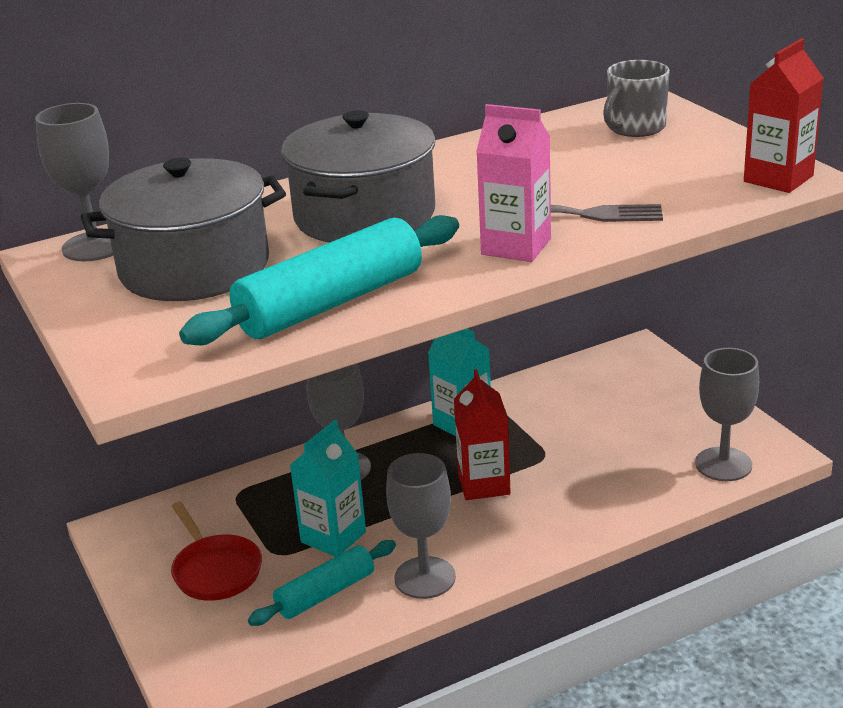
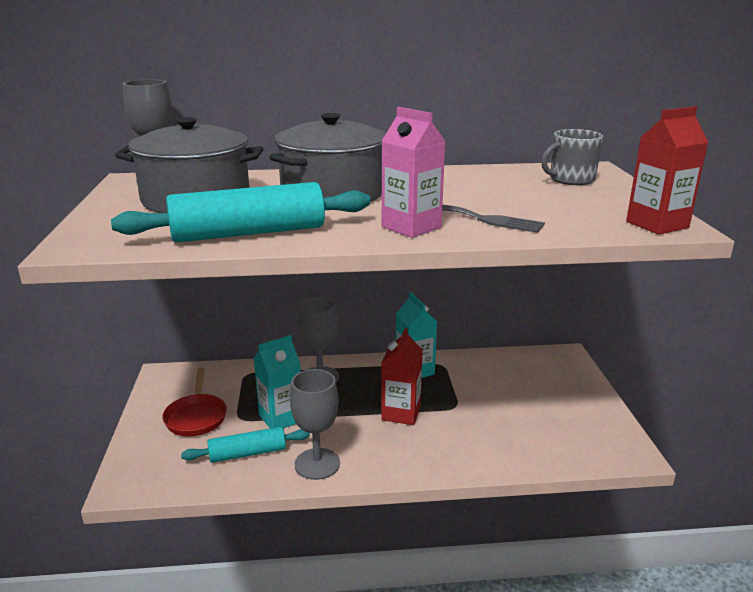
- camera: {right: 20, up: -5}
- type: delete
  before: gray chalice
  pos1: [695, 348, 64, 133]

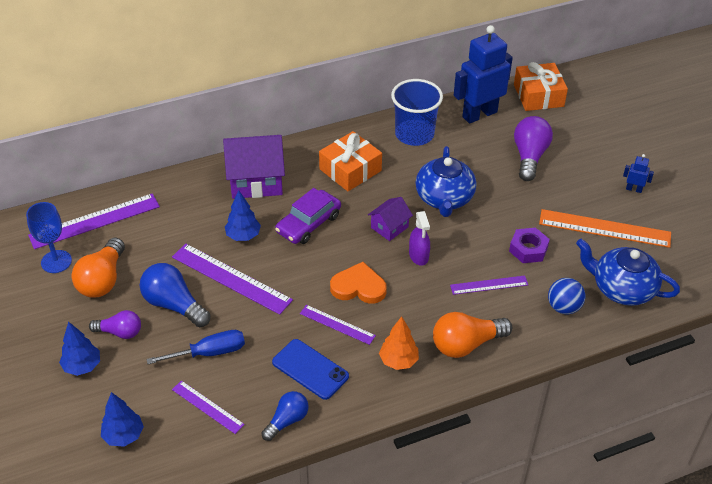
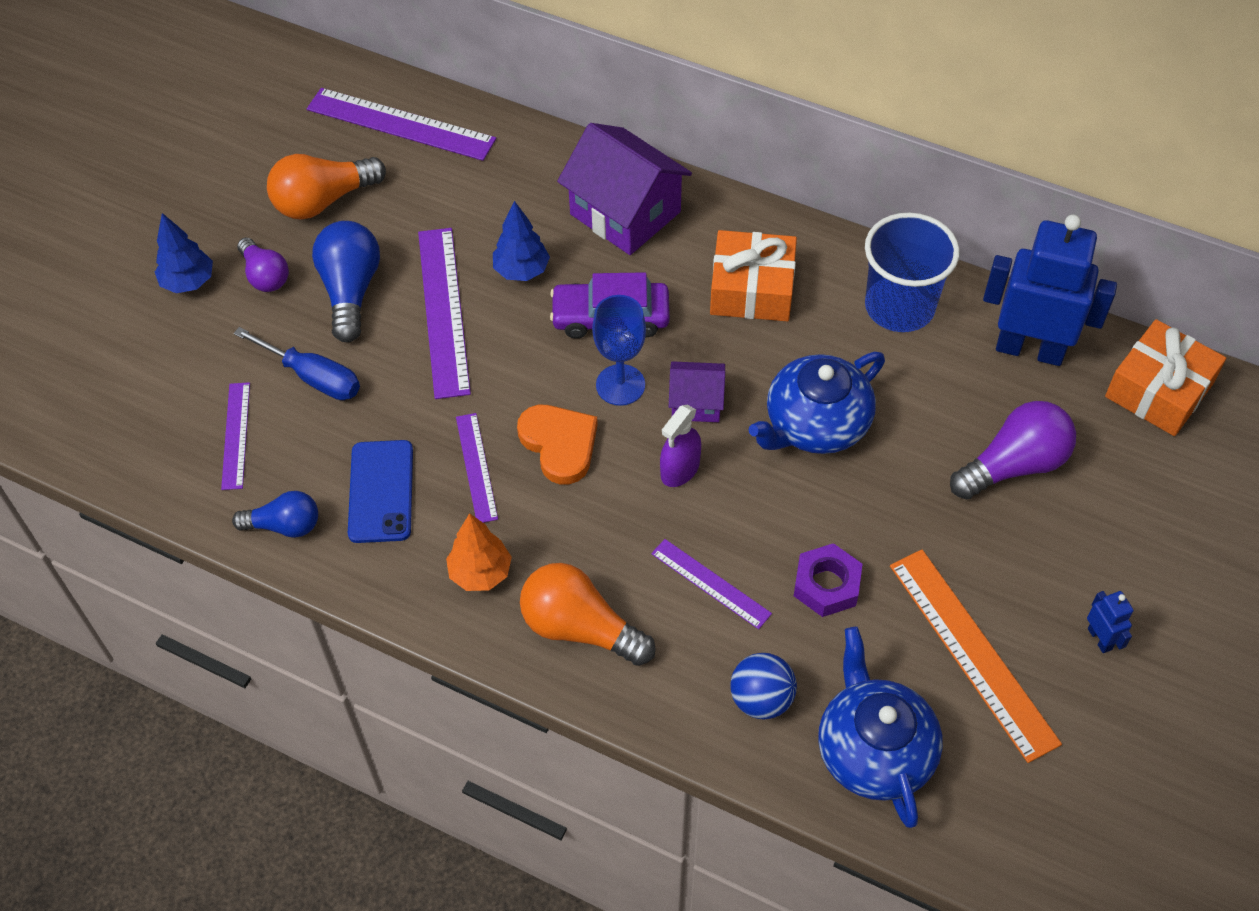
- camera: {right: 50, up: 10}
- type: move
  before: royal blue chalice
  pos1: [26, 202, 46, 71]
  pos2: [592, 295, 54, 111]
- type: delete
  before: royal blue fir tree
  pos1: [101, 392, 43, 55]

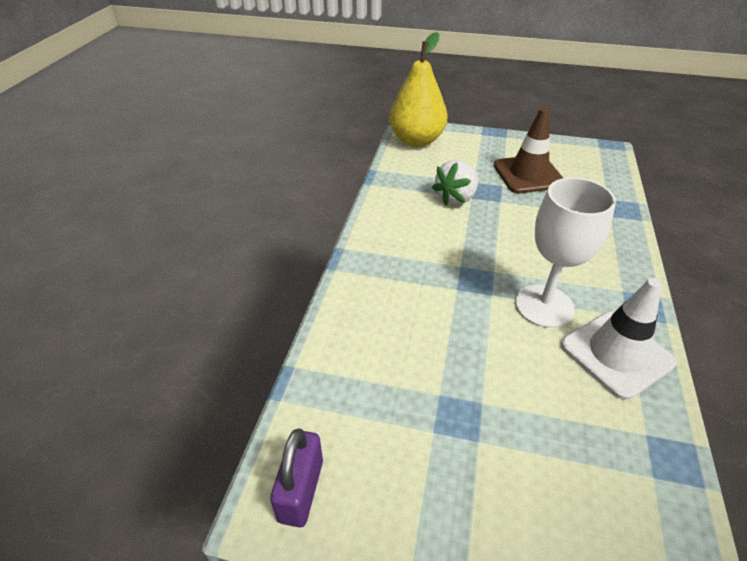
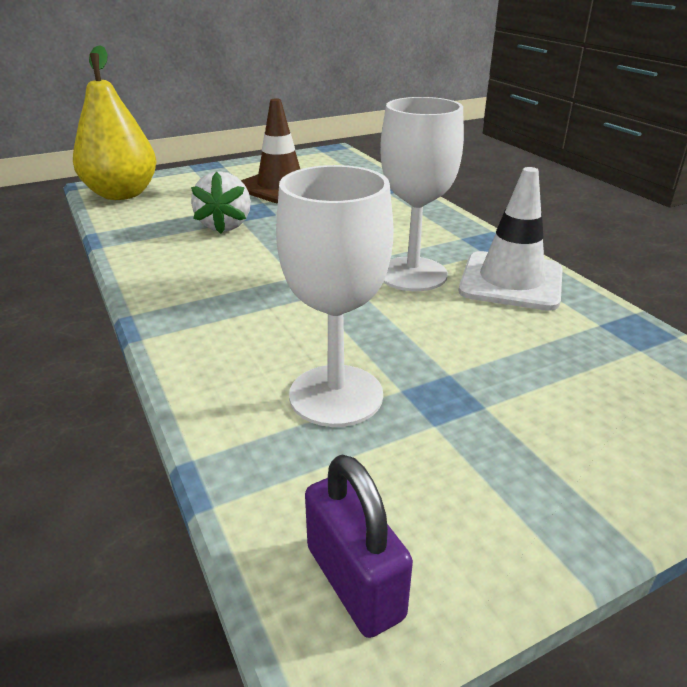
- camera: {right: -40, up: -10}
- type: insert
  after: white chalice
  pos2: [276, 165, 118, 262]

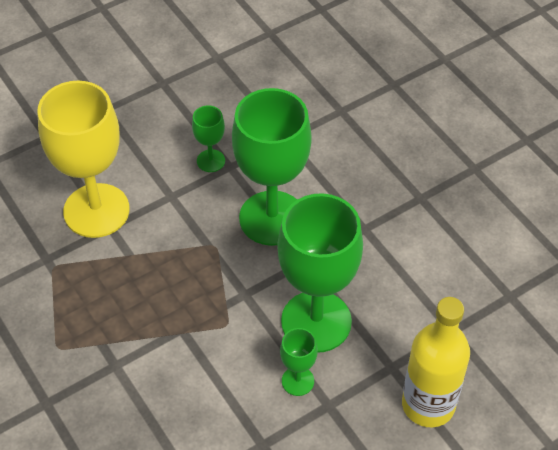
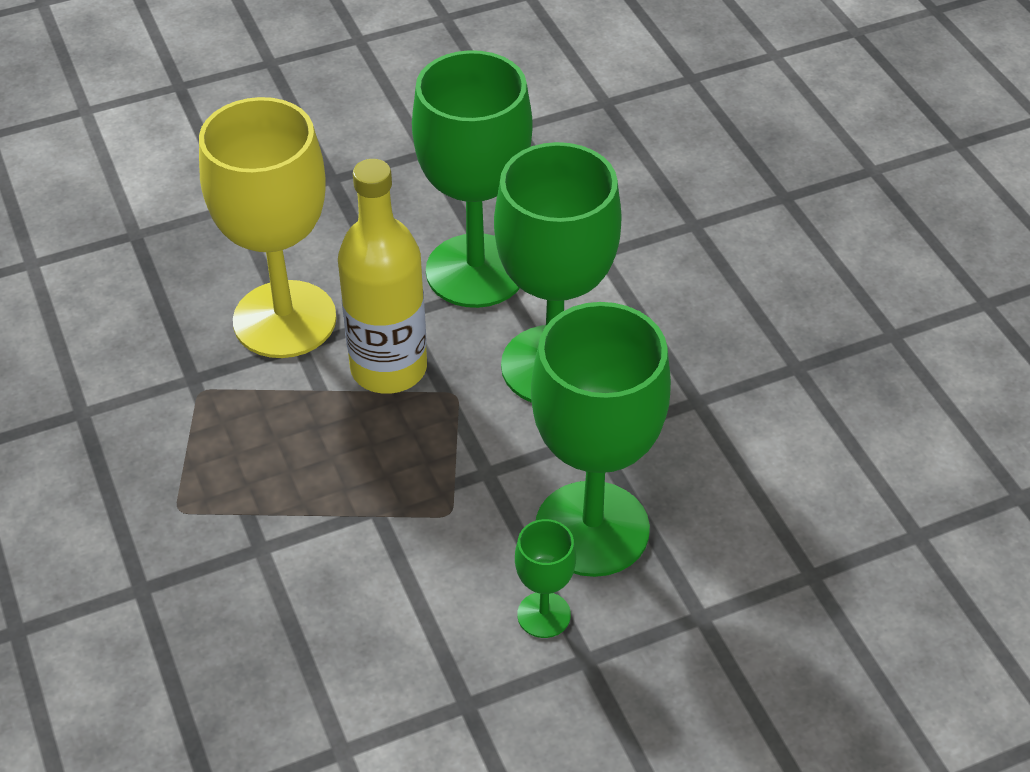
- camera: {right: 10, up: -5}
- type: resize
  before: emerald chalice
  pos1: [192, 105, 33, 67]
  pos2: [412, 50, 120, 258]
  scale: 2.23
- type: move
  before: bright yellow bottle
  pos1: [402, 297, 68, 130]
  pos2: [338, 159, 89, 235]

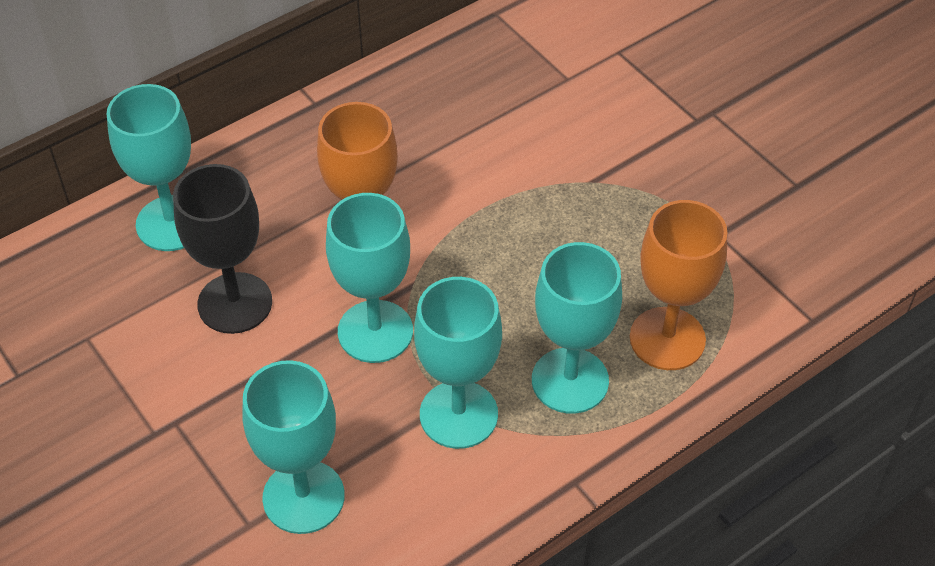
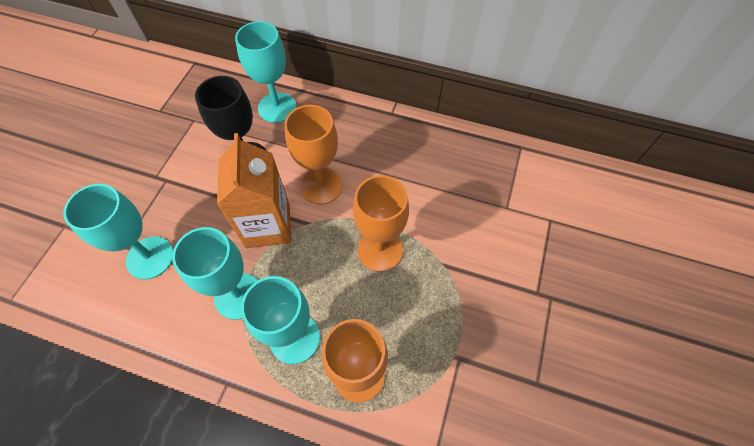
- camera: {right: 55, up: 10}
- type: replace
  before: turquoise chalice
  after: orange carton
  pos1: [326, 193, 87, 170]
  pos2: [217, 133, 74, 115]
- type: insert
  after: orange chalice
  pos2: [353, 175, 56, 97]

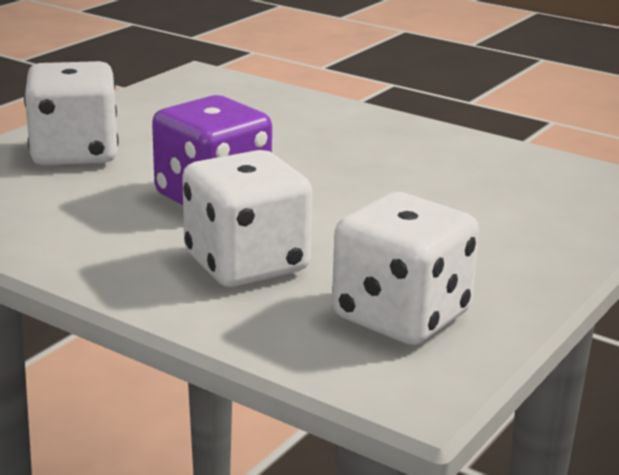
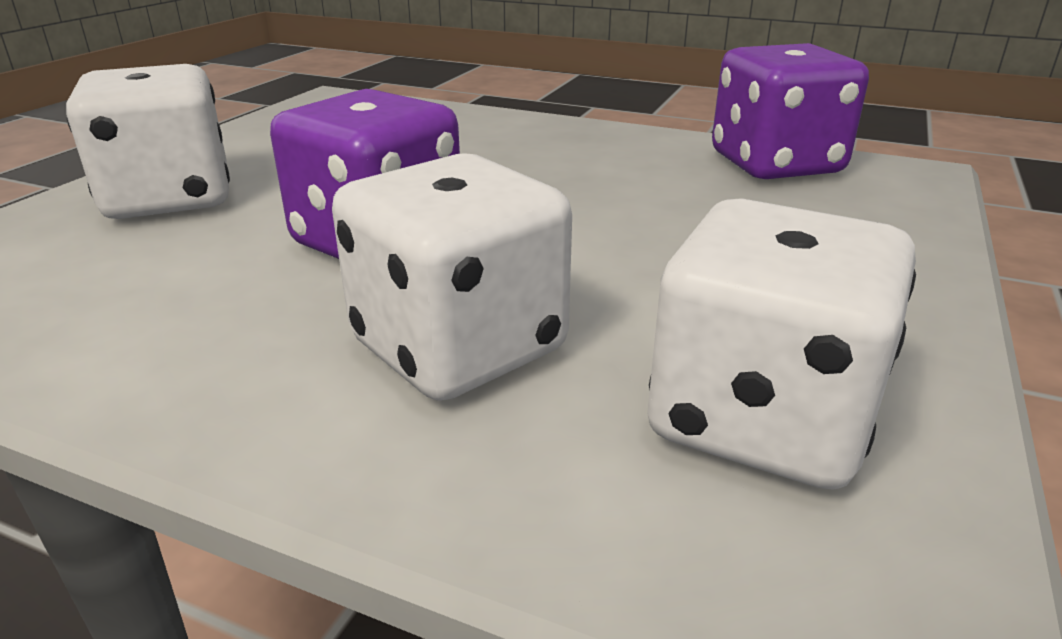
- camera: {right: -10, up: 5}
- type: insert
  after: violet dice
  pos2: [712, 43, 157, 136]

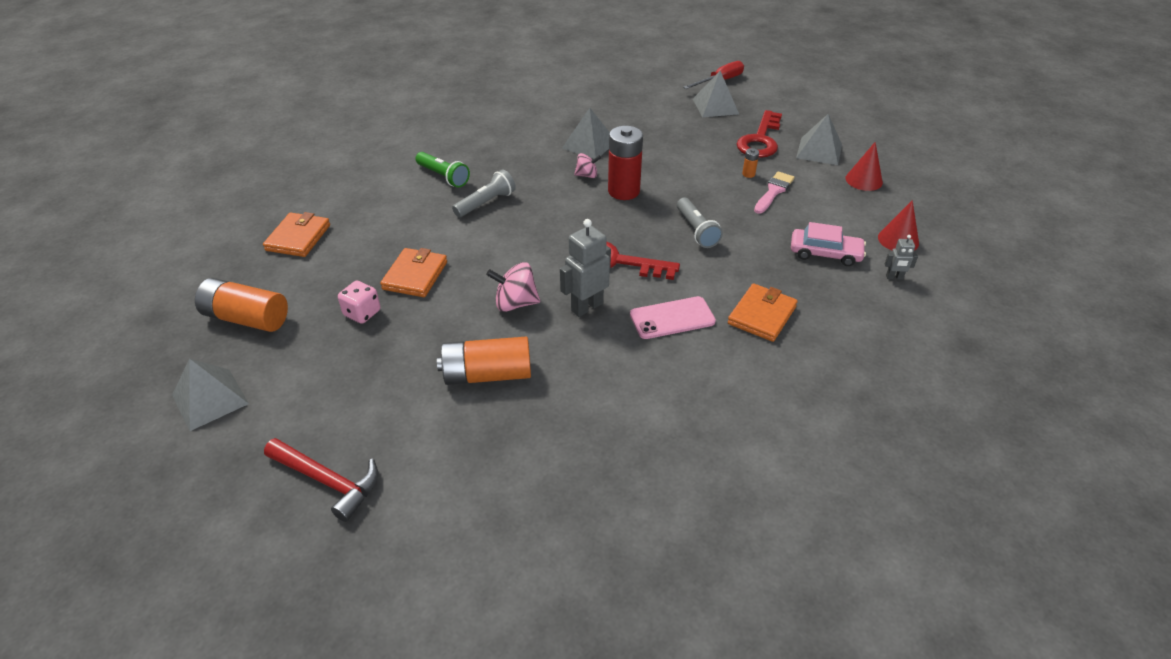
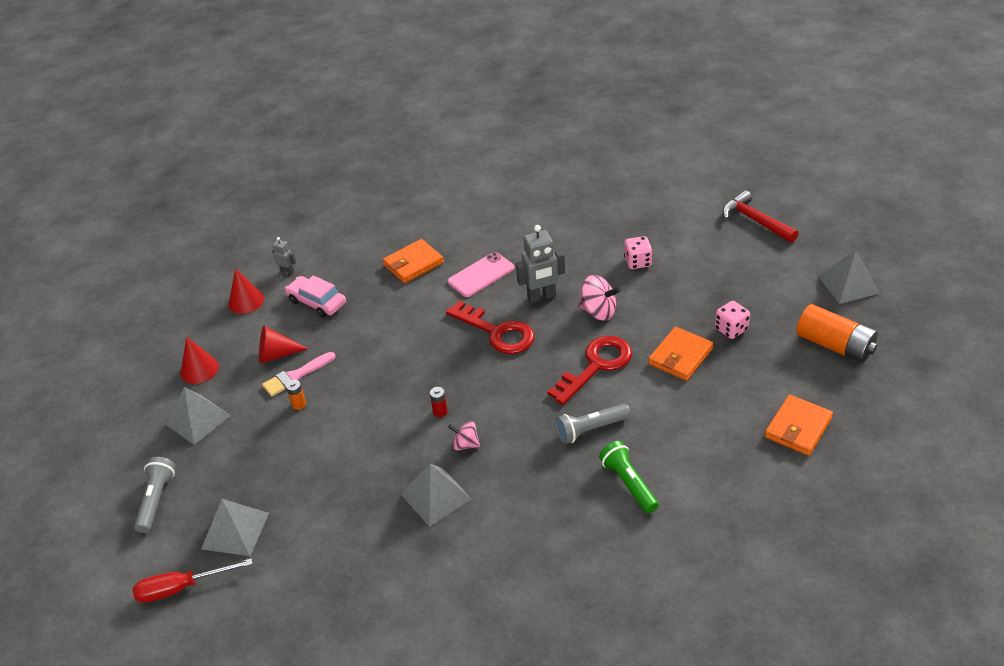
- camera: {right: -155, up: 0}
- type: move
  before: red latchkey
  pos1: [737, 110, 45, 48]
  pos2: [547, 336, 85, 69]
- type: resize
  before: red power cell
  pos1: [608, 126, 35, 74]
  pos2: [430, 387, 18, 30]
  scale: 0.41
- type: move
  before: gray flashlight
  pos1: [677, 198, 46, 50]
  pos2: [134, 457, 41, 76]
- type: rotate
  before: rose-pink mobile phone
  pos1: [630, 296, 86, 43]
  pos2: [448, 252, 66, 45]
  turn: -45
- type: replace
  before: orange power cell
  after: rose-pink dice
  pos1: [437, 337, 94, 48]
  pos2: [624, 236, 29, 33]
- type: insert
  after: red solid cone
  pos2: [259, 326, 49, 38]

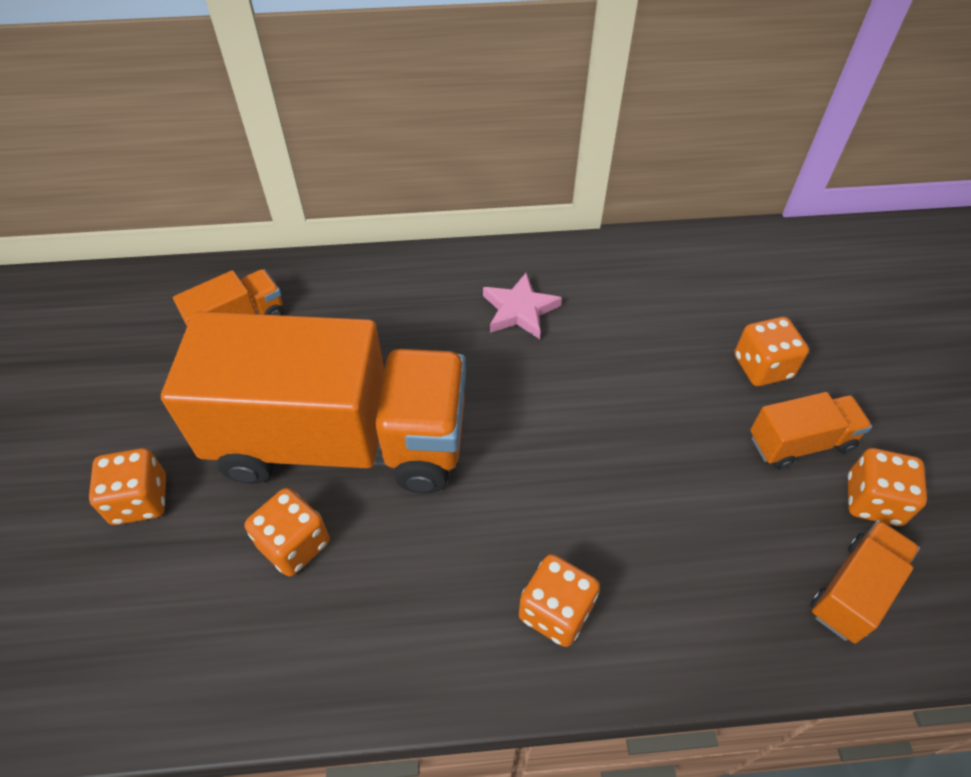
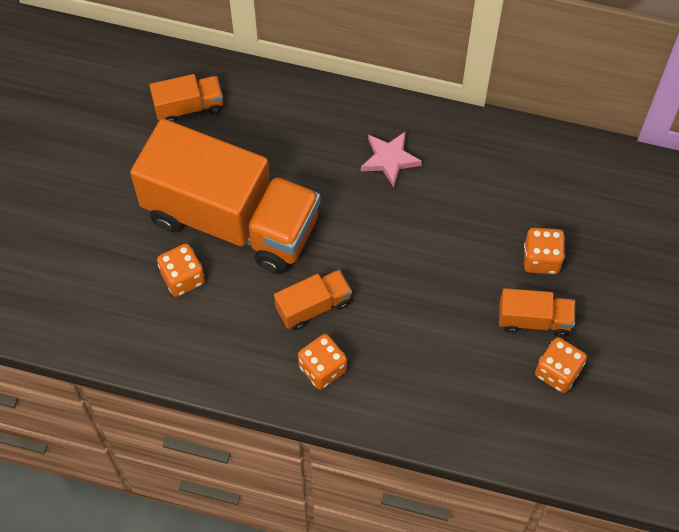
- camera: {right: 20, up: 10}
- type: delete
  before: orange dice
  pos1: [89, 448, 77, 77]
- type: move
  before: orange truck
  pos1: [810, 520, 110, 124]
  pos2: [274, 270, 78, 60]

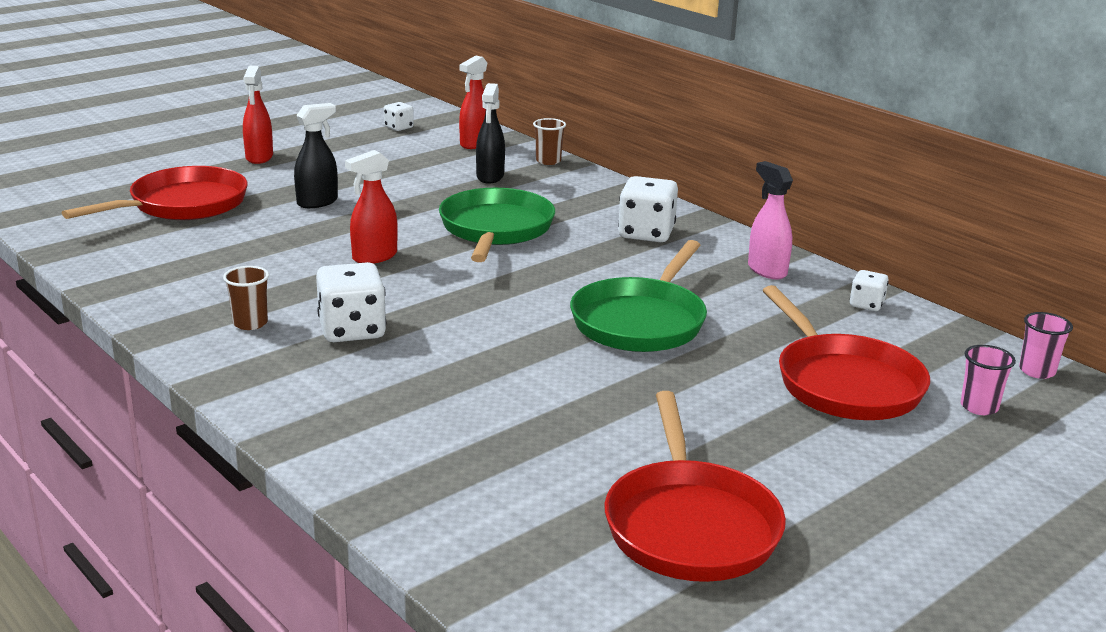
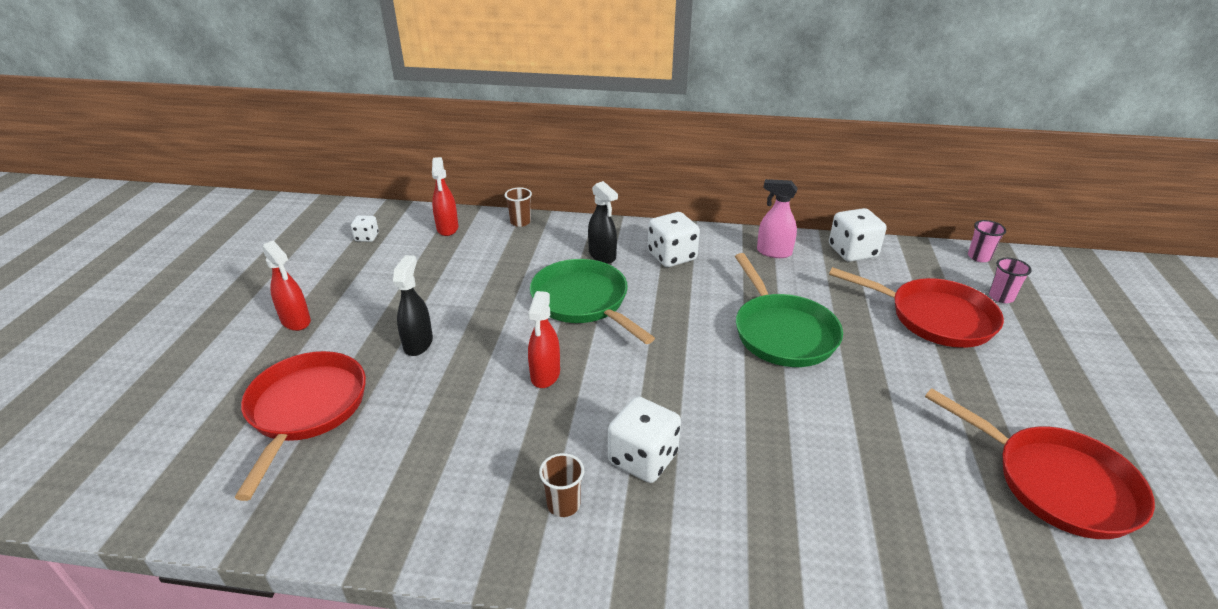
- camera: {right: -40, up: 10}
- type: move
  before: jet-black spray bottle
  pos1: [476, 83, 29, 100]
  pos2: [588, 181, 30, 83]
- type: resize
  before: white dice
  pos1: [850, 270, 39, 41]
  pos2: [829, 208, 58, 54]
  scale: 1.85

